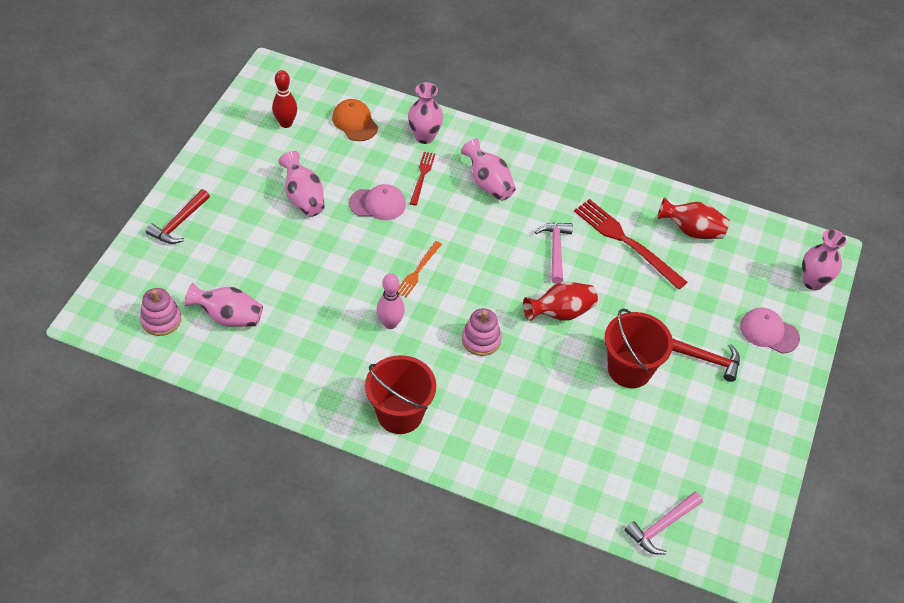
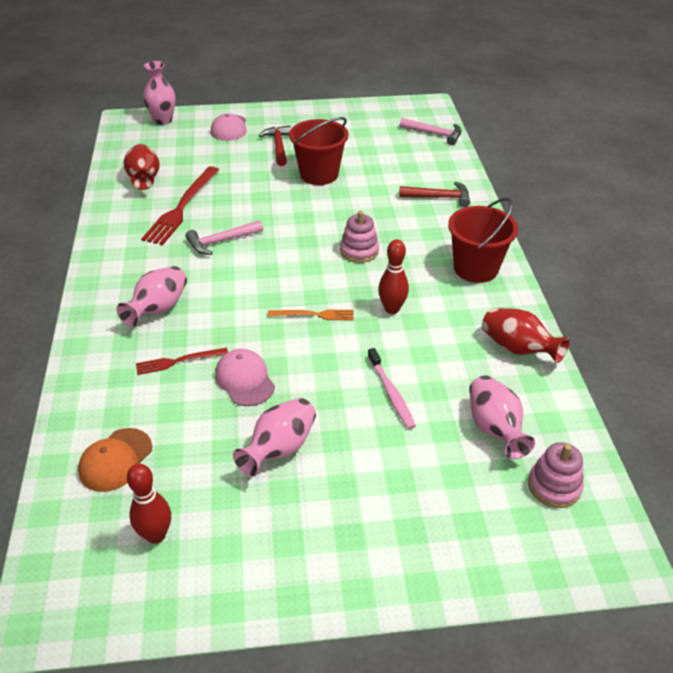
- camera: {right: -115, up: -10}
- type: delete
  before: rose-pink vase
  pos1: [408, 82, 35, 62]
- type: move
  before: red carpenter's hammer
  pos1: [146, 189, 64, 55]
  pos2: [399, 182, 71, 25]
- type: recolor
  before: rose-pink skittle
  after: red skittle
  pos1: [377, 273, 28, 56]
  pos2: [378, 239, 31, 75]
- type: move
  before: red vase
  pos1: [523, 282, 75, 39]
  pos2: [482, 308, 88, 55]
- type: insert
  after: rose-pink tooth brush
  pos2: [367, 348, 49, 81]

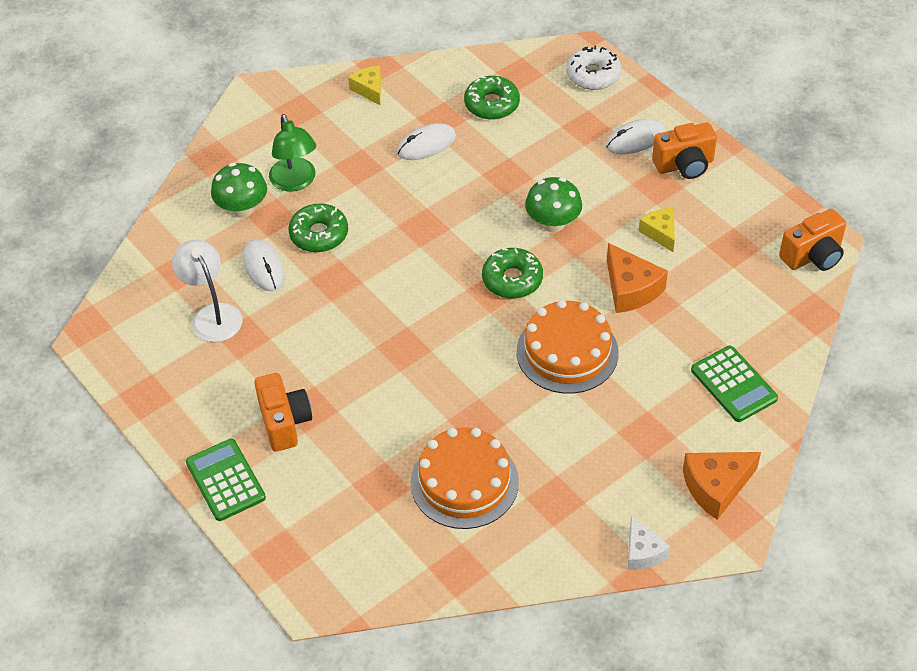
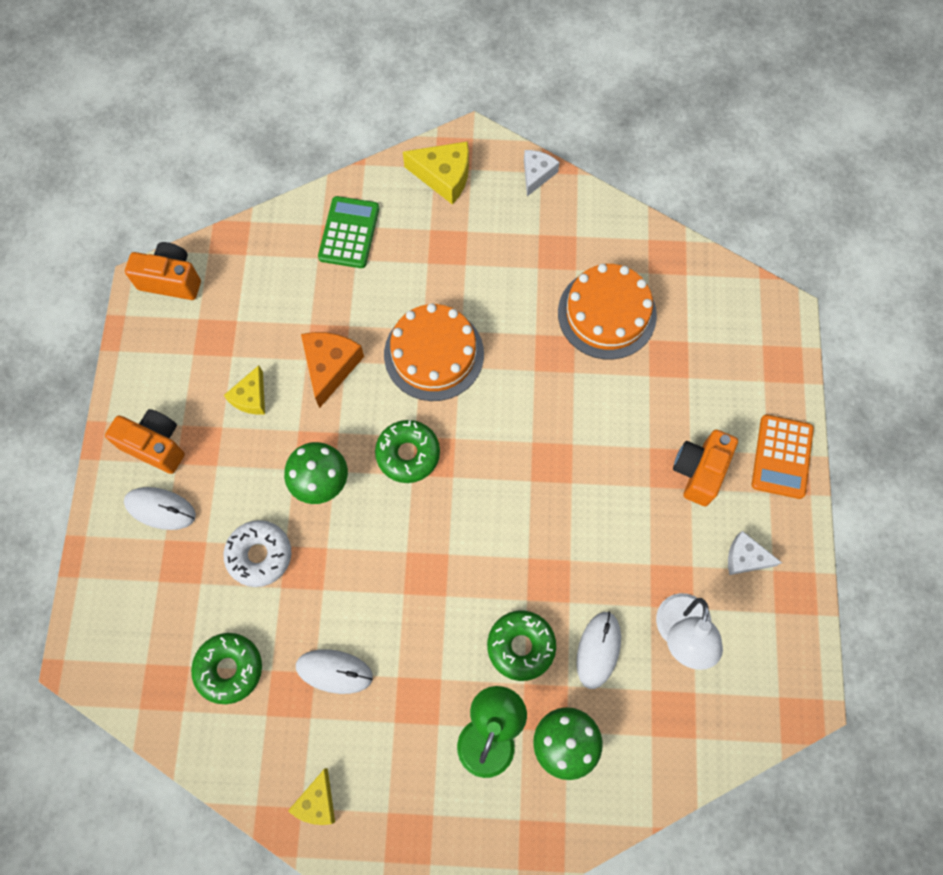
- camera: {right: -140, up: 20}
- type: move
  before: white doughnut
  pos1: [566, 45, 55, 45]
  pos2: [224, 520, 67, 67]
- type: recolor
  before: emerald pocket calculator
  after: orange pocket calculator
  pos1: [186, 439, 80, 82]
  pos2: [752, 415, 62, 84]
- type: recolor
  before: orange cheese wedge
  after: bright yellow cheese wedge
  pos1: [683, 452, 78, 68]
  pos2: [403, 141, 66, 64]
- type: insert
  after: white cheese wedge
  pos2: [728, 531, 54, 44]

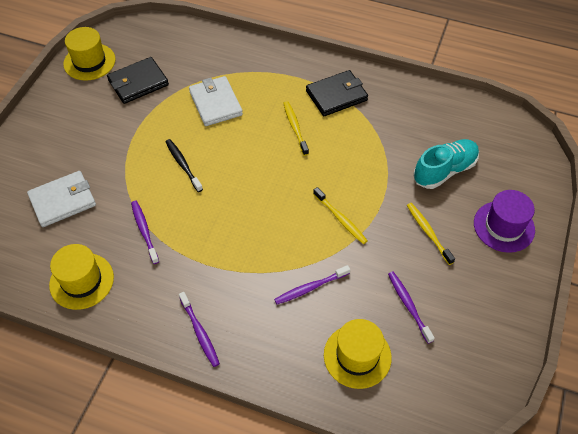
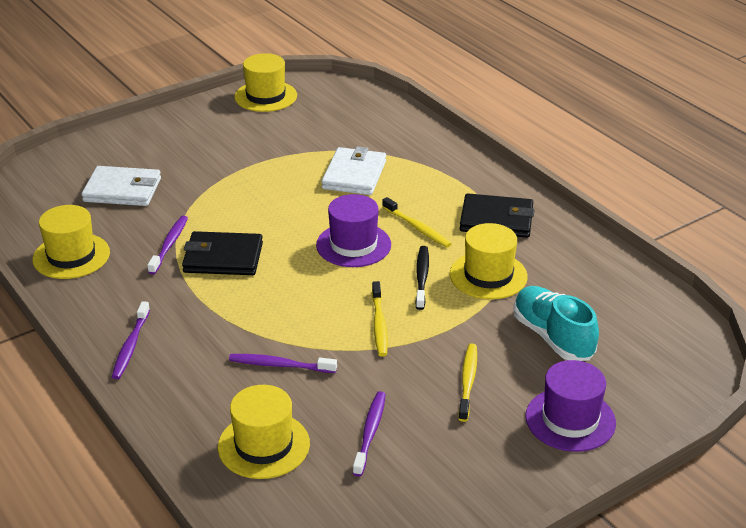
- camera: {right: 35, up: -20}
- type: move
  before: jet-black billfold
  pos1: [107, 57, 62, 47]
  pos2: [182, 231, 81, 44]
- type: rotate
  before: bright yellow tooth brush
  pos1: [283, 101, 26, 55]
  pos2: [382, 197, 69, 51]
  turn: 120
- type: move
  before: jet-black tooth brush
  pos1: [165, 139, 38, 53]
  pos2: [415, 246, 14, 64]
- type: rotate
  before: turquoise shoe
  pos1: [413, 139, 66, 50]
  pos2: [513, 286, 86, 75]
  turn: -120
- type: insert
  after: violet tall hat
  pos2: [316, 194, 75, 73]
- type: insert
  after: bright yellow tall hat
  pos2: [450, 223, 78, 76]

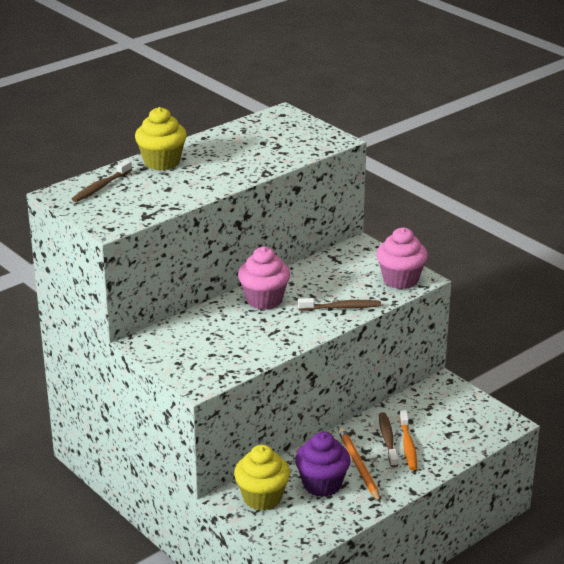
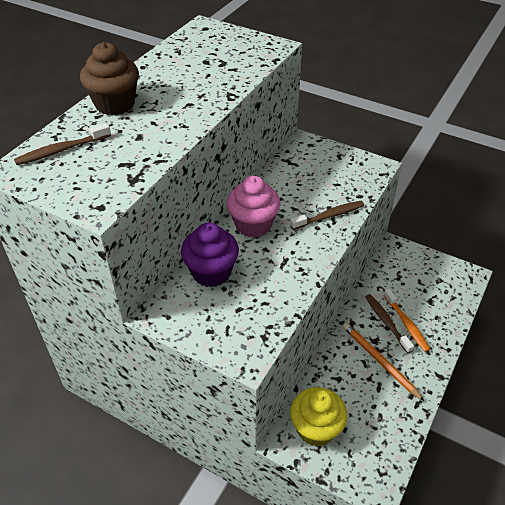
- camera: {right: -20, up: 15}
- type: recolor
  before: bright yellow fairy cake
  after: dark brown fairy cake
  pos1: [135, 107, 52, 64]
  pos2: [80, 42, 59, 74]
- type: rotate
  before: dark brown tooth brush
  pos1: [72, 160, 60, 42]
  pos2: [14, 123, 97, 42]
  turn: 45
- type: delete
  before: rose-pink fairy cake
  pos1: [376, 227, 52, 62]
- type: move
  before: violet fairy cake
  pos1: [295, 432, 56, 65]
  pos2: [181, 223, 58, 64]

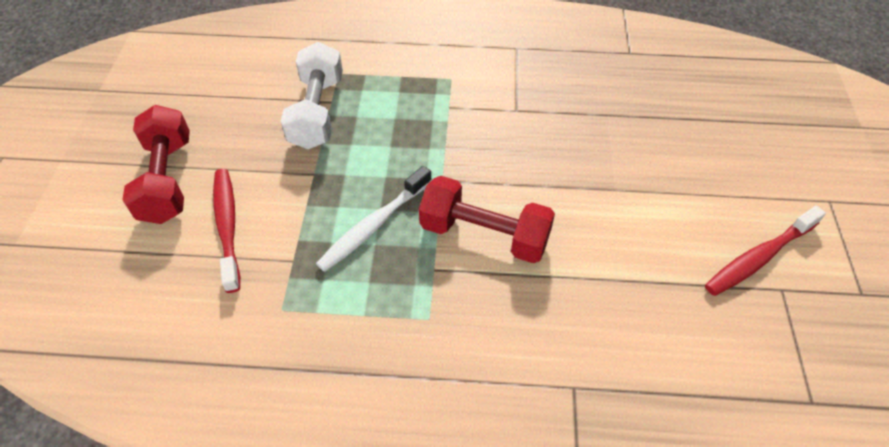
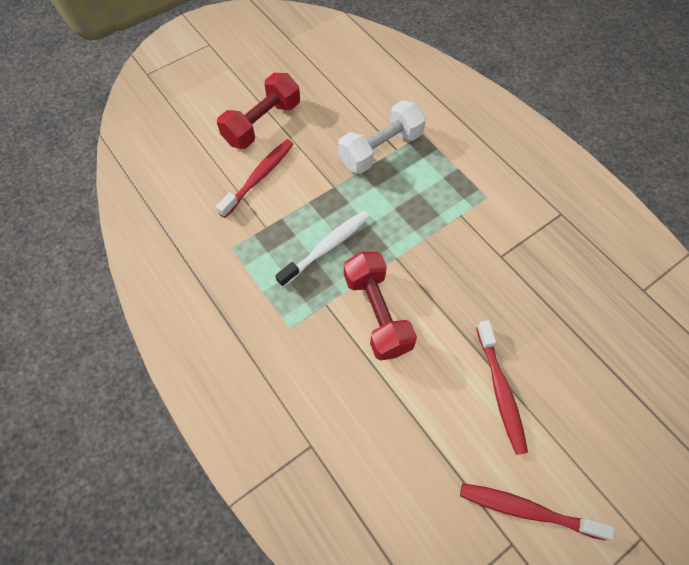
- camera: {right: 50, up: 10}
- type: rotate
  before: white tooth brush
  pos1: [316, 166, 115, 106]
  pos2: [275, 211, 94, 76]
  turn: 135
- type: insert
  after: red tooth brush
  pos2: [476, 320, 52, 135]

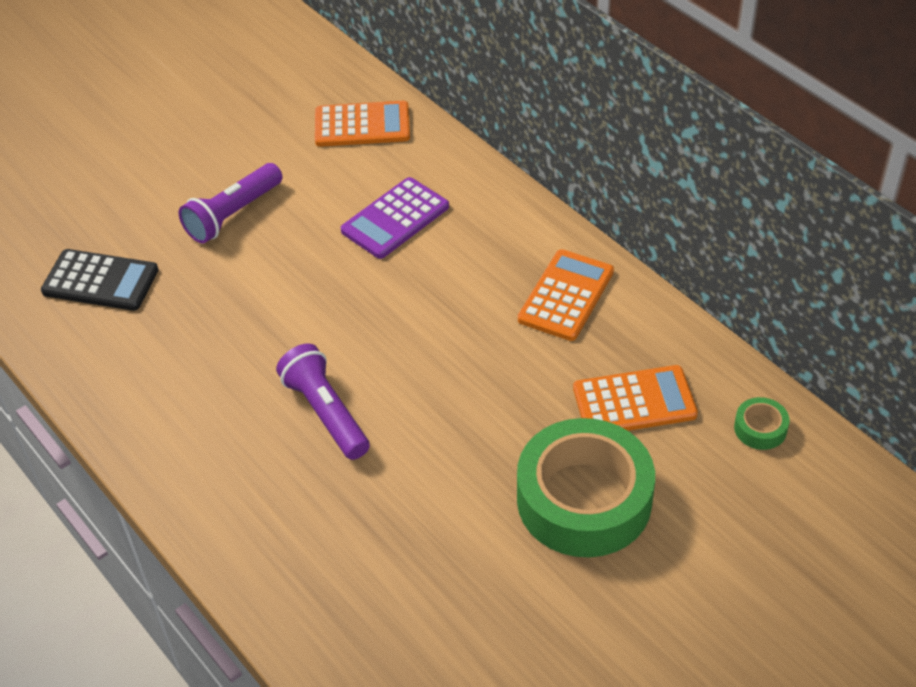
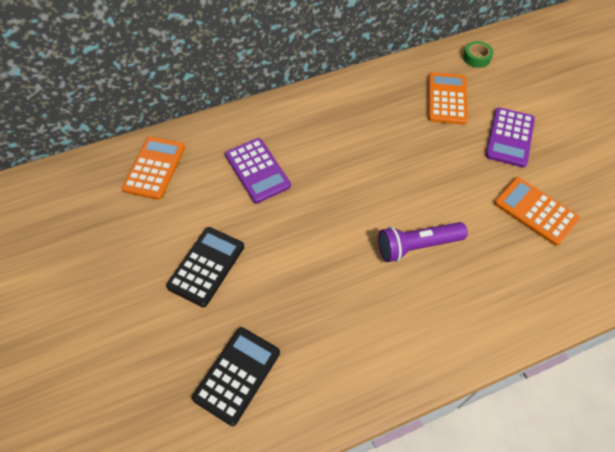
- camera: {right: -75, up: 10}
- type: replace
  before: violet flashlight
  after: jet-black pocket calculator
  pos1: [179, 163, 104, 81]
  pos2: [166, 227, 78, 80]
- type: move
  before: orange pocket calculator
  pos1: [518, 249, 96, 92]
  pos2: [494, 177, 86, 69]
- type: replace
  before: emerald sticky tape
  after: violet pocket calculator
  pos1: [517, 418, 138, 139]
  pos2: [485, 107, 50, 60]

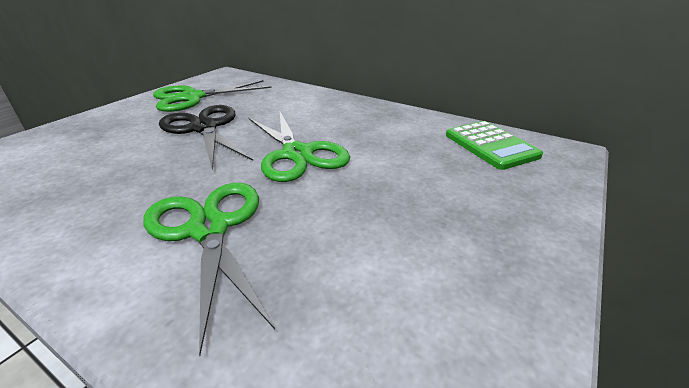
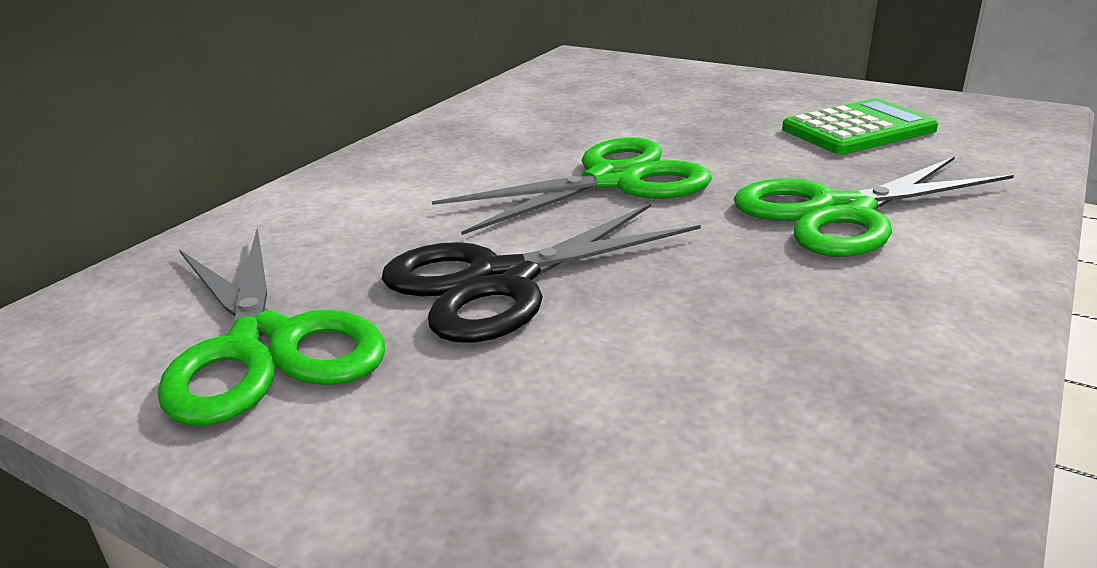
- camera: {right: -90, up: -5}
- type: move
  before: emerald pocket calculator
  pos1: [446, 121, 97, 49]
  pos2: [782, 98, 157, 57]

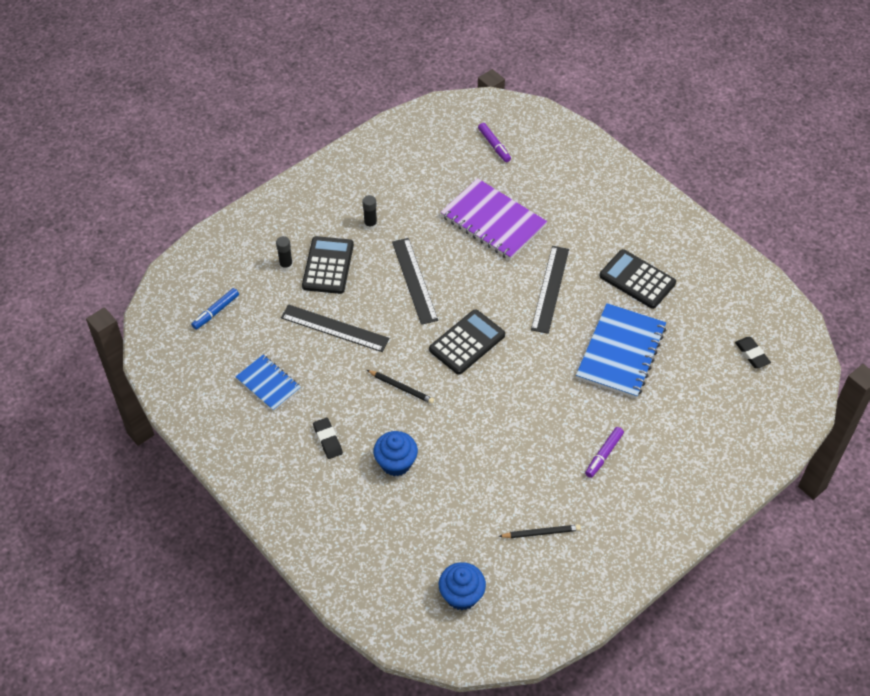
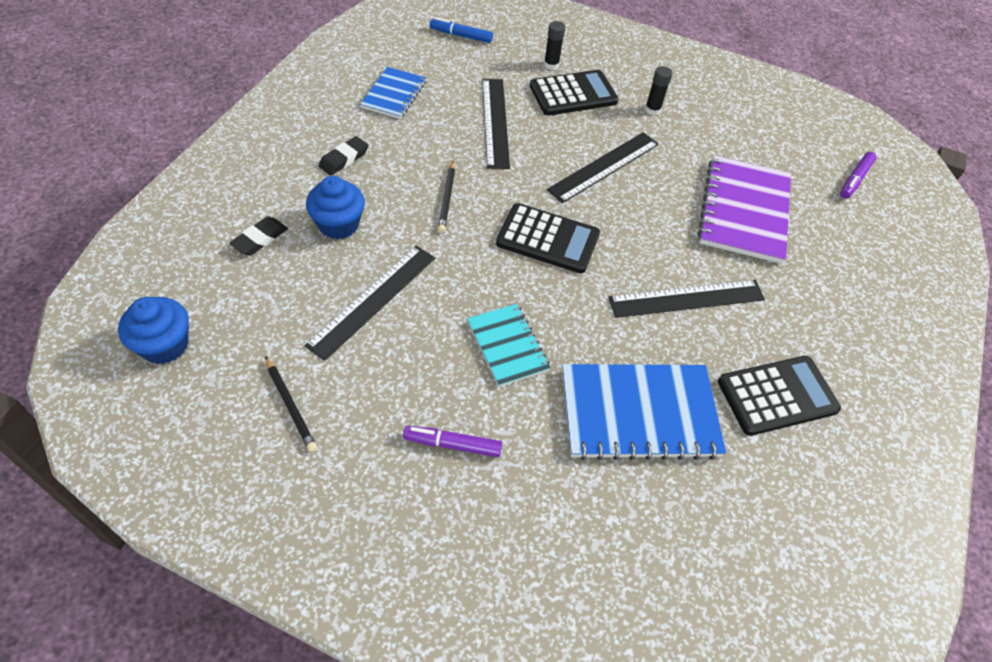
- camera: {right: 60, up: 0}
- type: rotate
  before: jet-black pocket calculator
  pos1: [599, 249, 77, 60]
  pos2: [718, 356, 123, 80]
  turn: 60
- type: move
  before: jet-black eraser
  pos1: [735, 337, 36, 31]
  pos2: [230, 216, 58, 39]
- type: insert
  after: jet-black measuring stick
  pos2: [304, 246, 131, 115]
- type: insert
  after: turquoise notebook
  pos2: [467, 304, 83, 83]

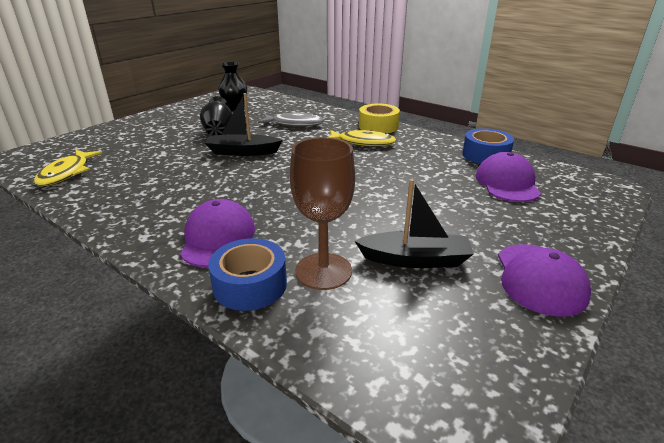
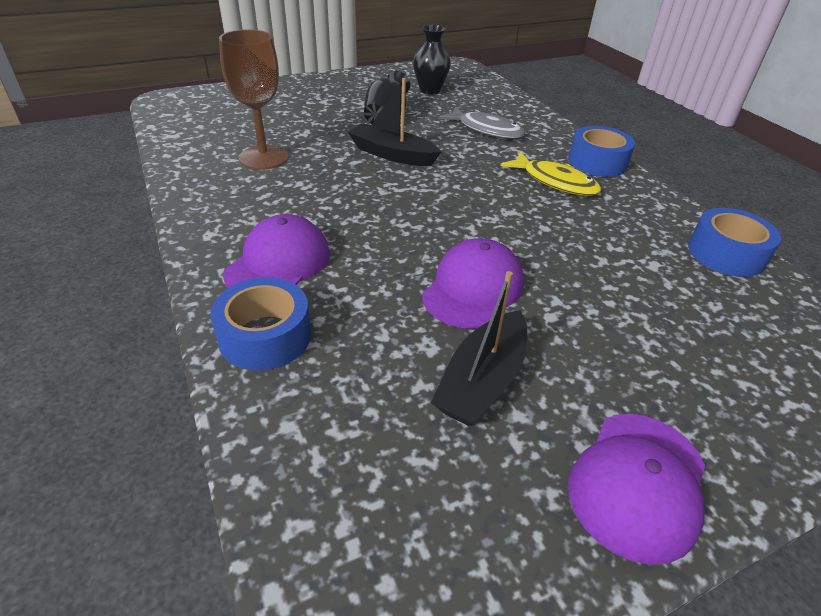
- camera: {right: 25, up: 10}
- type: recolor
  before: bright yellow sticky tape
  after: royal blue sticky tape
  pos1: [359, 104, 41, 29]
  pos2: [568, 126, 67, 51]
- type: move
  before: dark brown chalice
  pos1: [290, 137, 65, 153]
  pos2: [219, 29, 70, 141]
- type: delete
  before: bright yellow toy fish
  pos1: [34, 150, 68, 36]
- type: move
  before: violet peaked cap
  pos1: [475, 152, 66, 50]
  pos2: [422, 238, 102, 91]
- type: rotate
  before: jet-black sailboat
  pos1: [355, 179, 119, 89]
  pos2: [431, 271, 96, 155]
  turn: 90

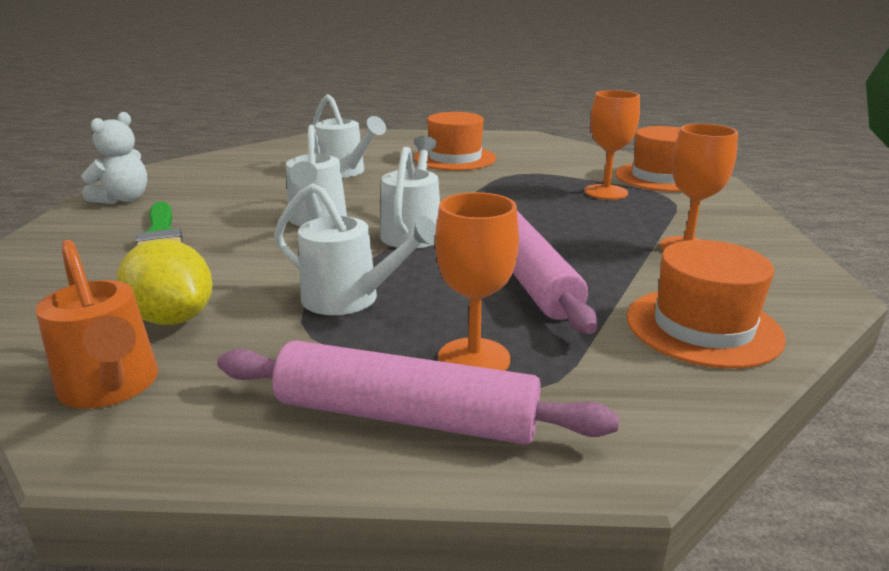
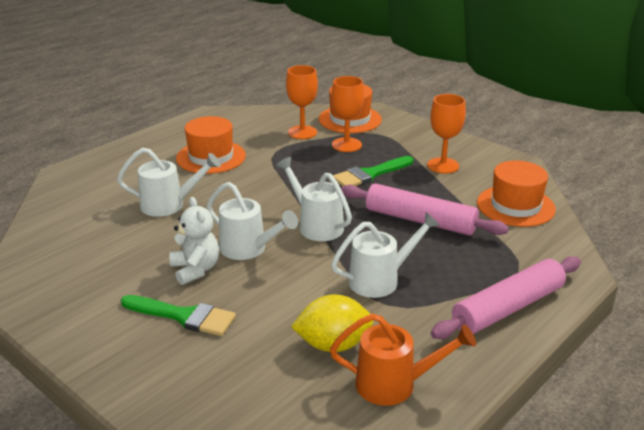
- camera: {right: -50, up: 5}
- type: move
  before: white teddy bear
  pos1: [81, 112, 66, 92]
  pos2: [169, 197, 50, 88]
- type: move
  before: orange chalice
  pos1: [435, 192, 84, 179]
  pos2: [286, 65, 32, 74]
- type: insert
  after: emerald paint brush
  pos2: [333, 156, 80, 30]

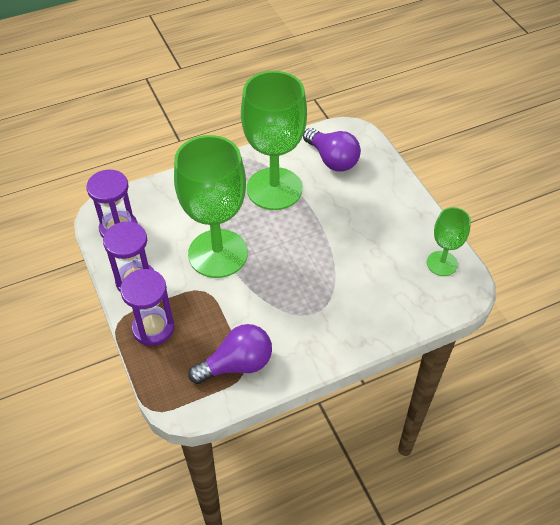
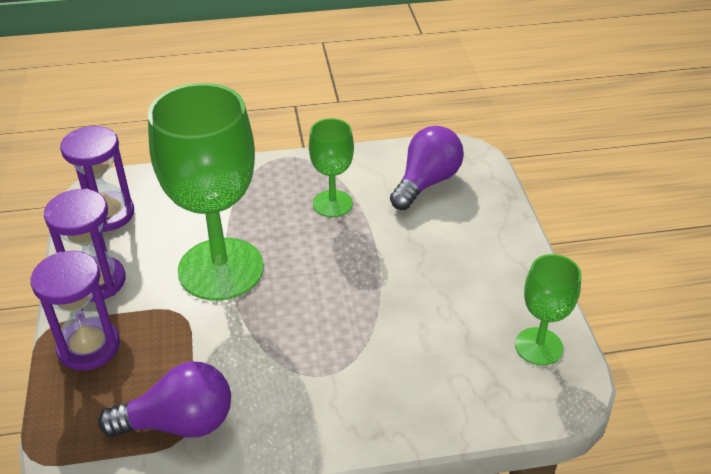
- camera: {right: 15, up: -10}
- type: resize
  before: emerald chalice
  pos1: [241, 71, 66, 139]
  pos2: [309, 118, 45, 99]
  scale: 0.51
- type: rotate
  before: violet bulb
  pos1: [303, 128, 58, 44]
  pos2: [390, 126, 74, 84]
  turn: -120

